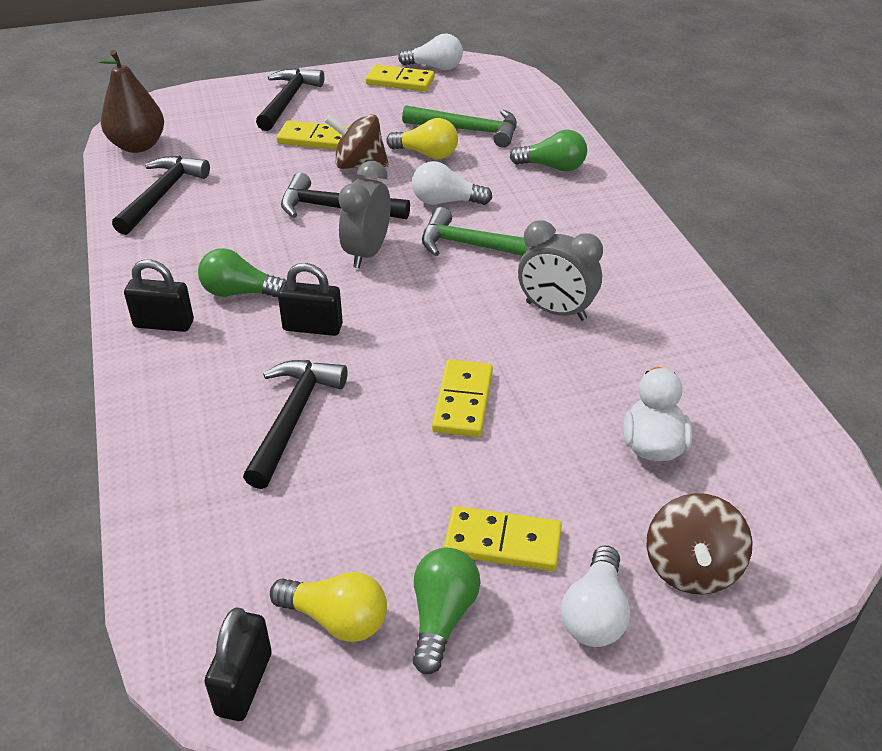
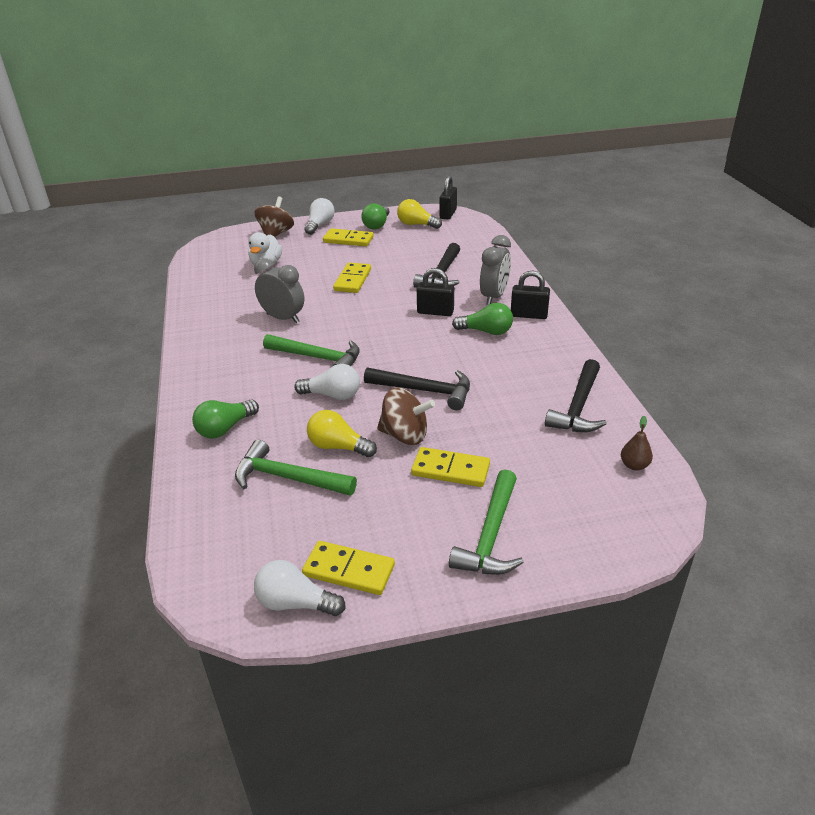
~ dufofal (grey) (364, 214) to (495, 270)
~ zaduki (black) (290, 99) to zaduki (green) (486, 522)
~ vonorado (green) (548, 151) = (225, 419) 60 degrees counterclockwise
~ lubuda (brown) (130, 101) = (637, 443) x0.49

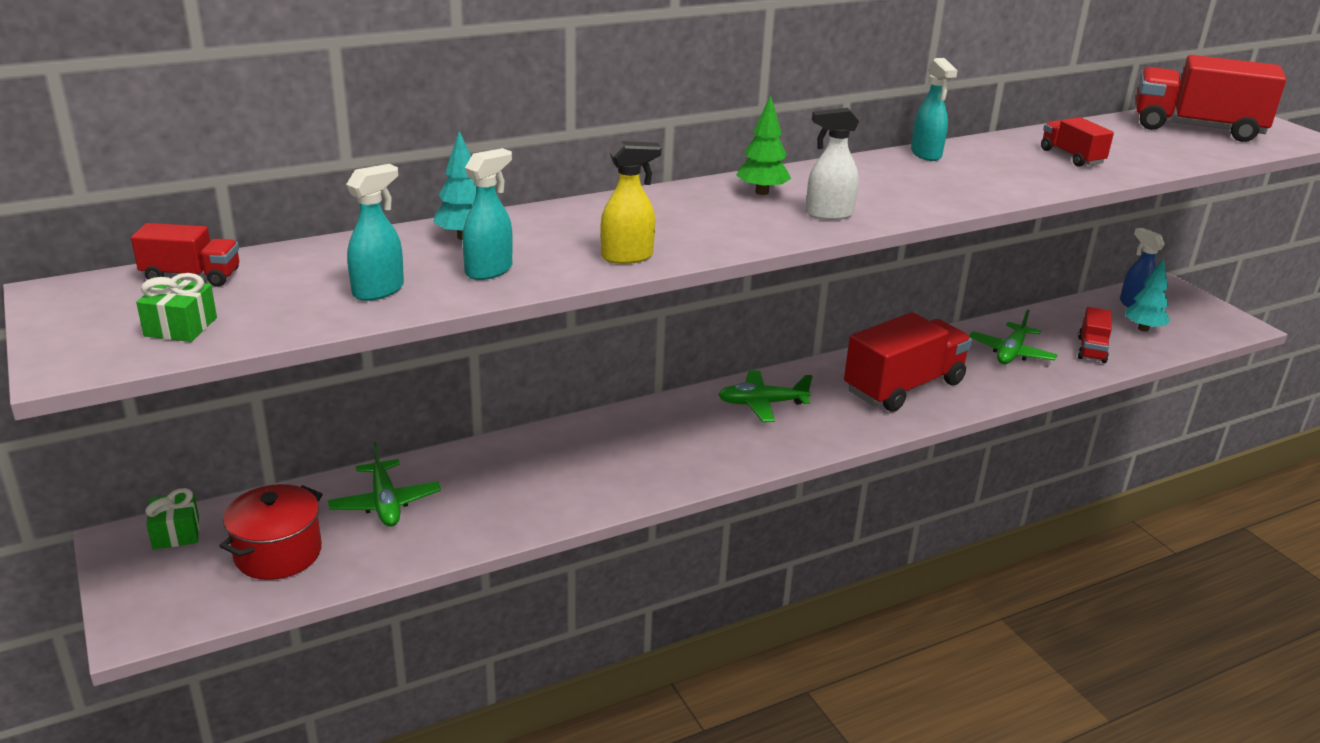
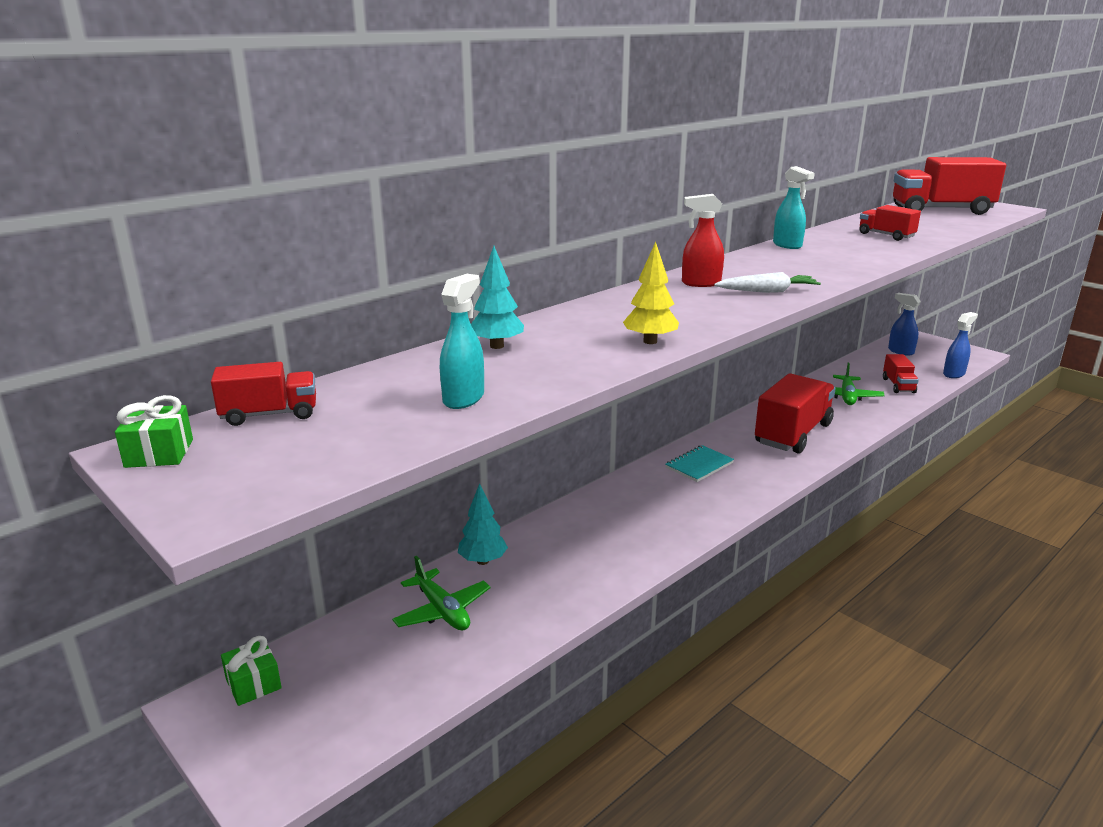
- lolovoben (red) (271, 532)
- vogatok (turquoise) (487, 214)
+ vogatok (blue) (960, 345)
~ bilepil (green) (176, 307) to (154, 431)
~ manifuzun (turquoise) (1147, 295) to (483, 524)
~ vogatok (yellow) (631, 202) to manifuzun (yellow) (651, 293)
~ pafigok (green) (765, 396) to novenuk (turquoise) (699, 463)
~ manifuzun (green) (763, 145) to vogatok (red) (703, 240)
~ vogatok (white) (832, 164) to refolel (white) (767, 282)

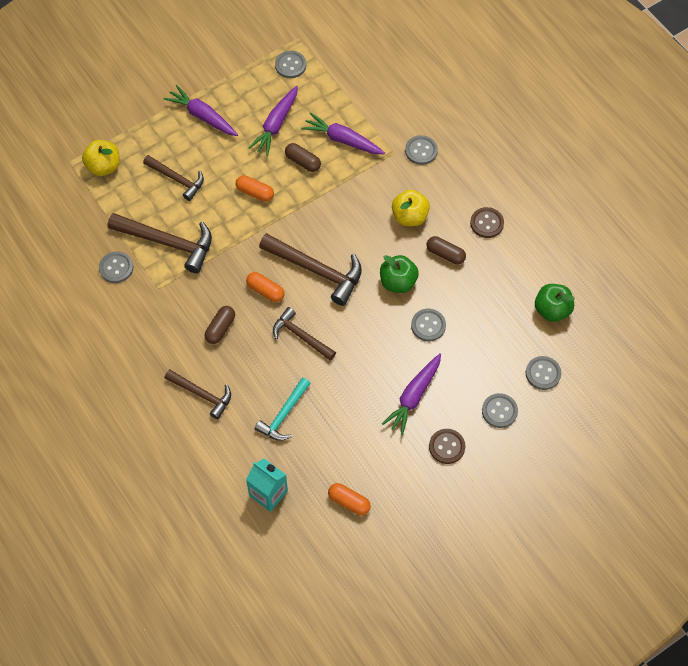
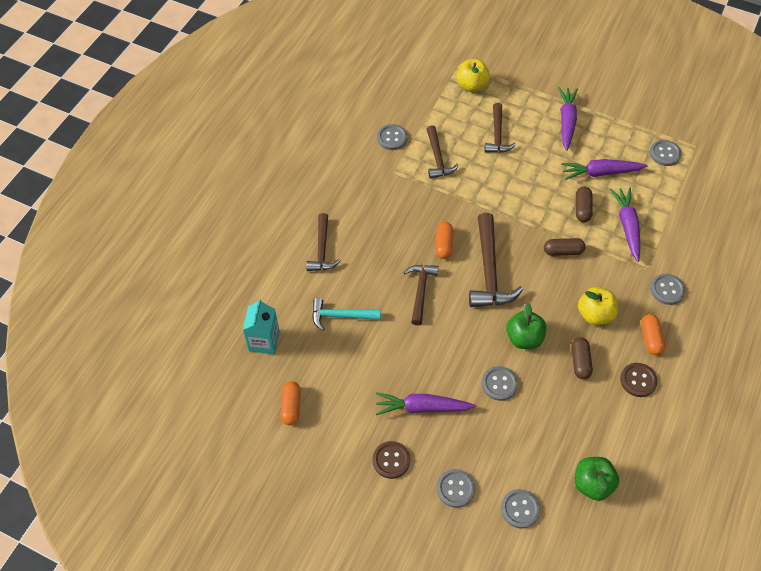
~ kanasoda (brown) (220, 325) to (565, 247)
~ kanasoda (orange) (255, 188) to (653, 334)
~ zaduki (brown) (160, 243) = (443, 152) x0.63

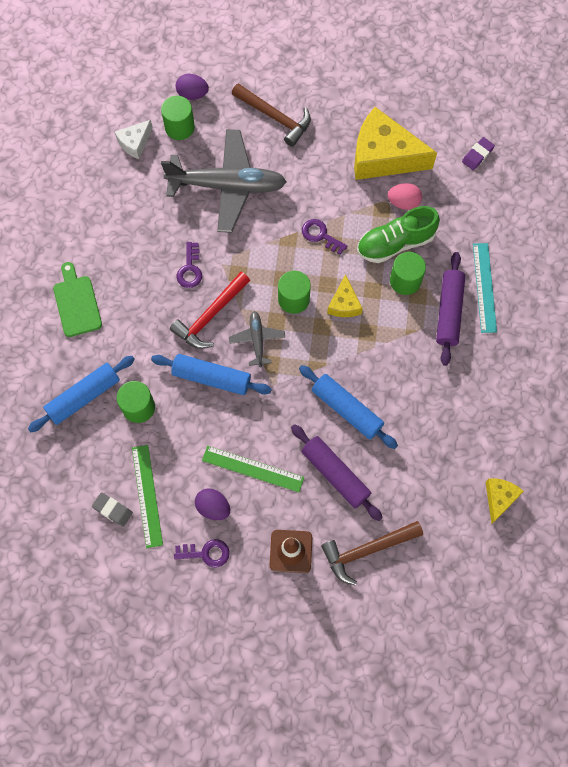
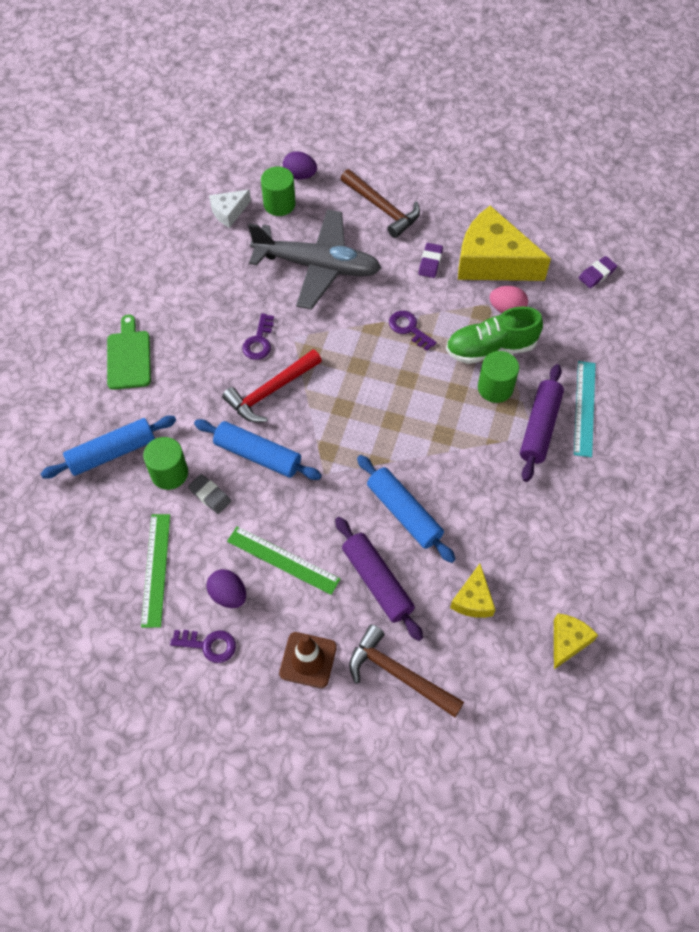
- pafigok (grey) (257, 339)
- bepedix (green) (294, 292)
+ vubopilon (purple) (431, 260)
~ vubopilon (grey) (112, 510) to (209, 494)
~ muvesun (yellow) (345, 295) to (473, 591)
~ zaduki (brown) (372, 553) = (406, 670) 45 degrees clockwise

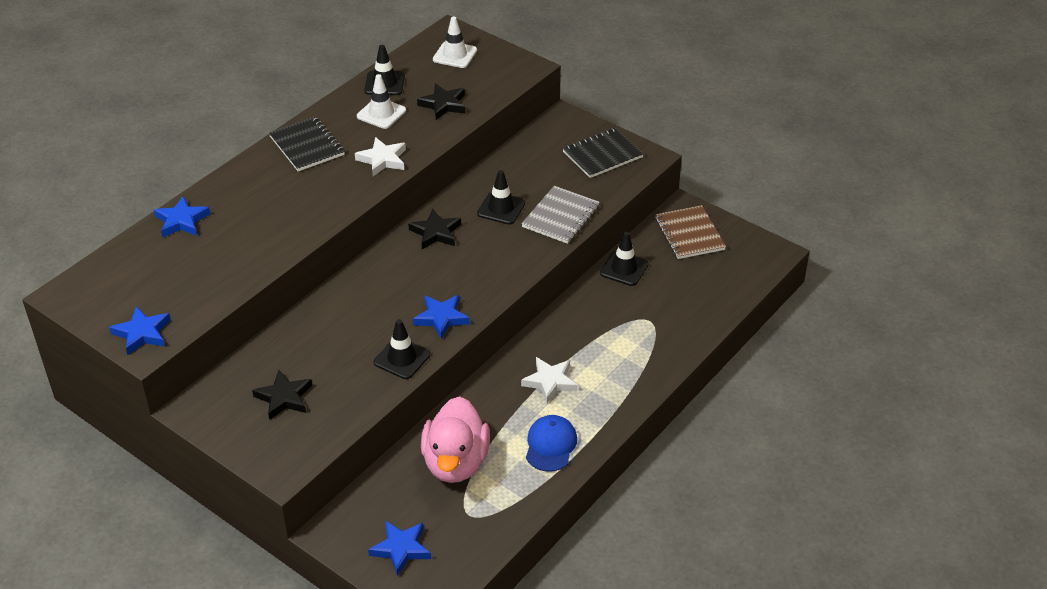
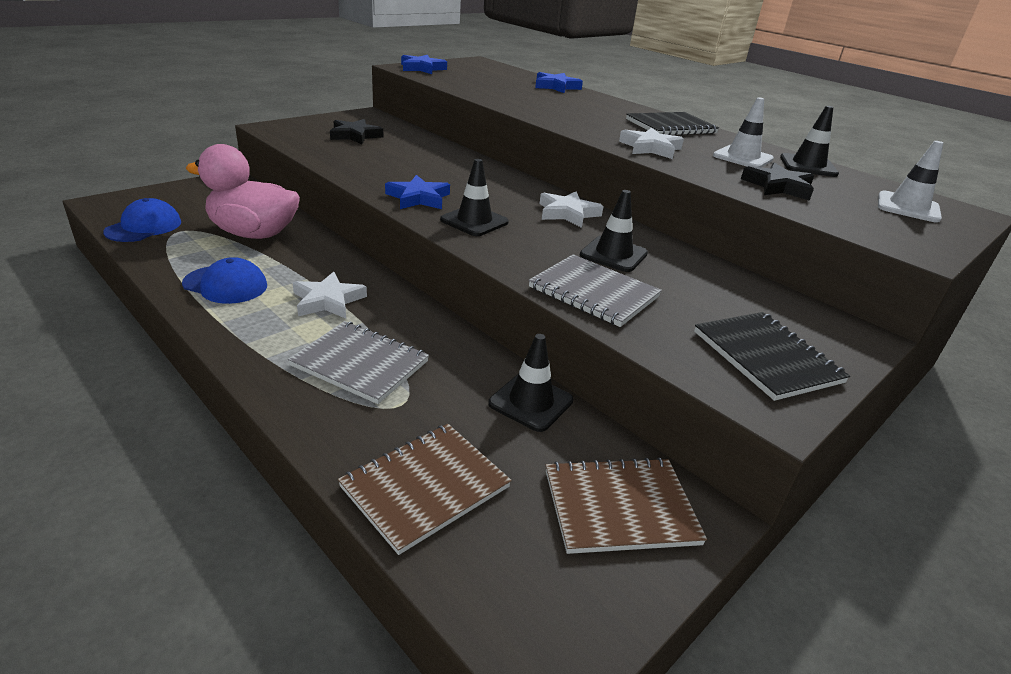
- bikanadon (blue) (399, 548)
+ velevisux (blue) (142, 220)
+ novenuk (grey) (358, 362)
+ novenuk (brown) (425, 489)
~ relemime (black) (402, 349) to (474, 197)
~ bikanadon (black) (434, 229) to bikanadon (white) (571, 209)

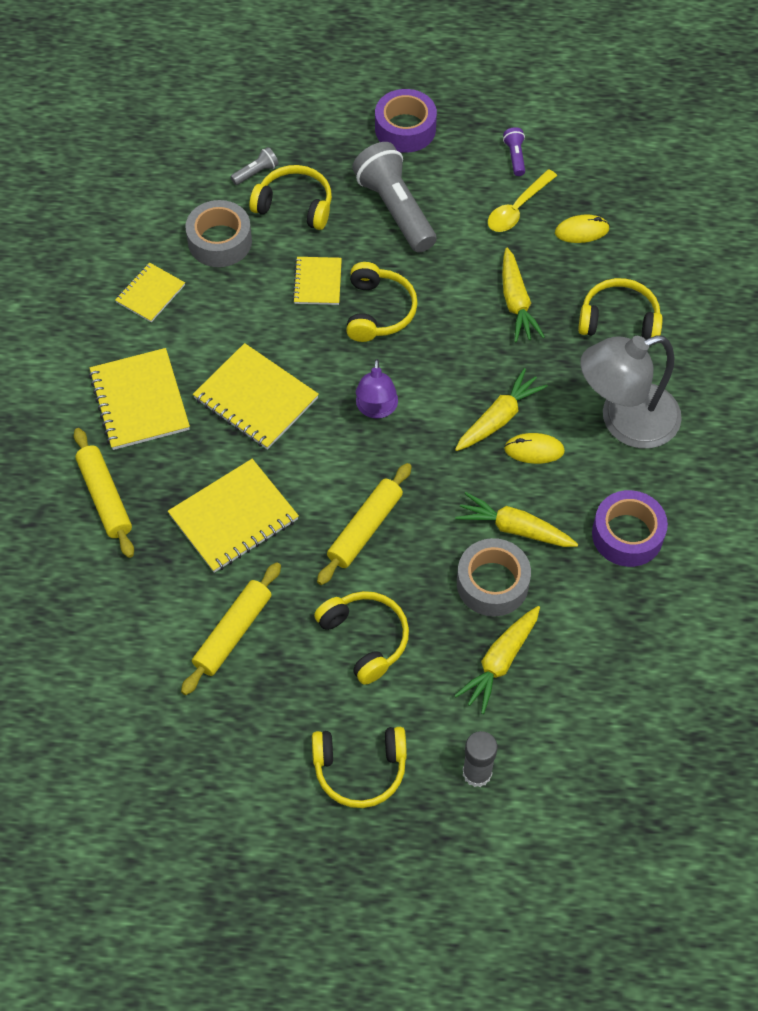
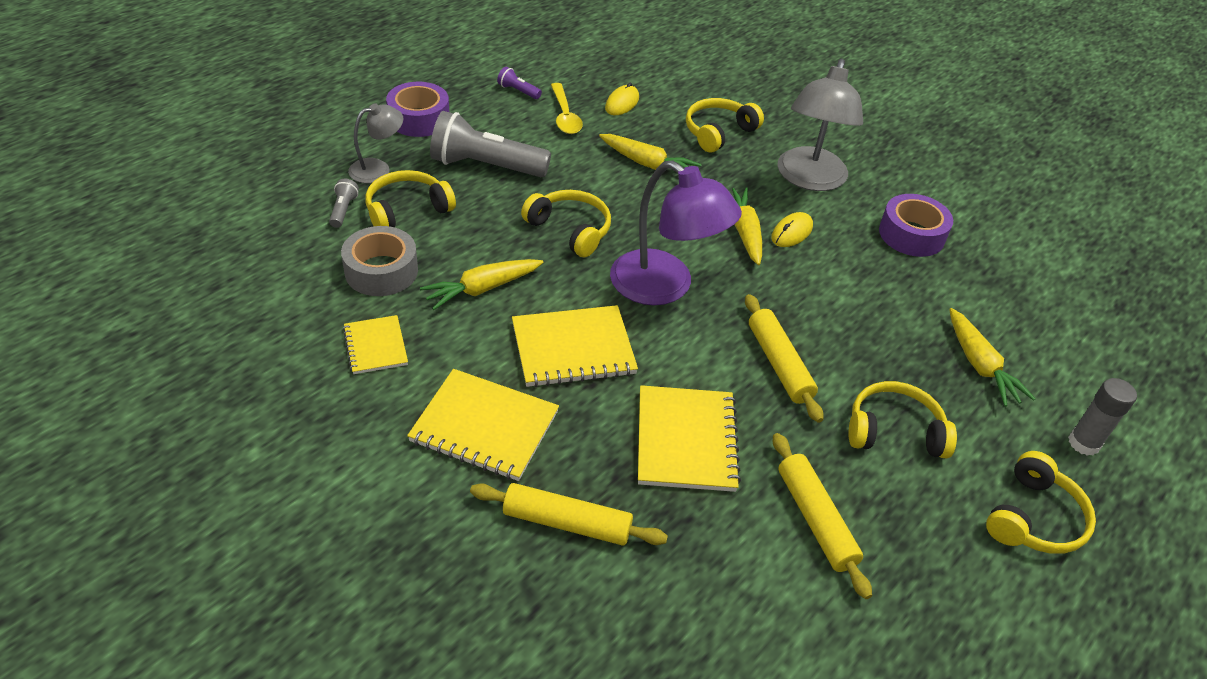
- novenuk (yellow) (317, 281)
- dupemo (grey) (494, 577)
+ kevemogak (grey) (375, 143)
~ refolel (yellow) (516, 519) to (482, 284)
~ kevemogak (purple) (377, 389) = (676, 232) x1.85

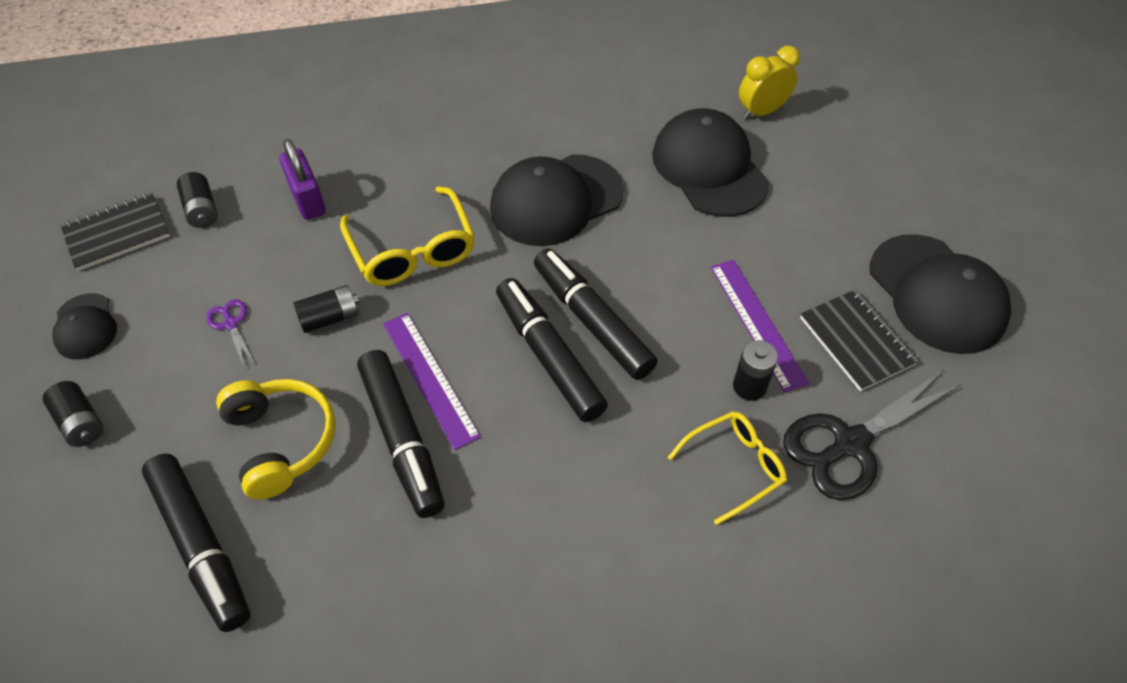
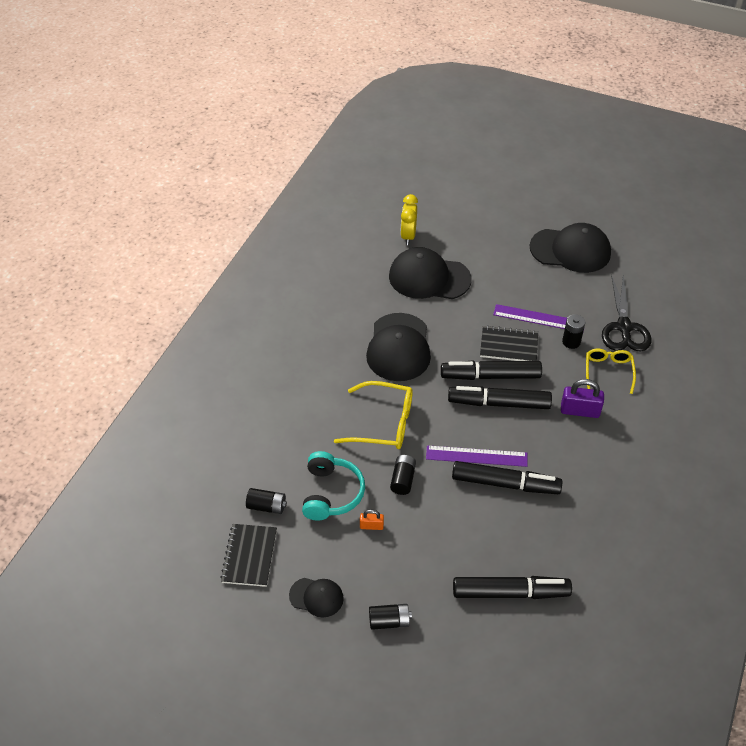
- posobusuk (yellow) (276, 439)
+ posobusuk (turquoise) (333, 486)
~ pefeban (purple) (302, 179) to (582, 398)
~ novenuk (black) (859, 340) to (509, 343)
~ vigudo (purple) (230, 333) to pefeban (orange) (372, 520)

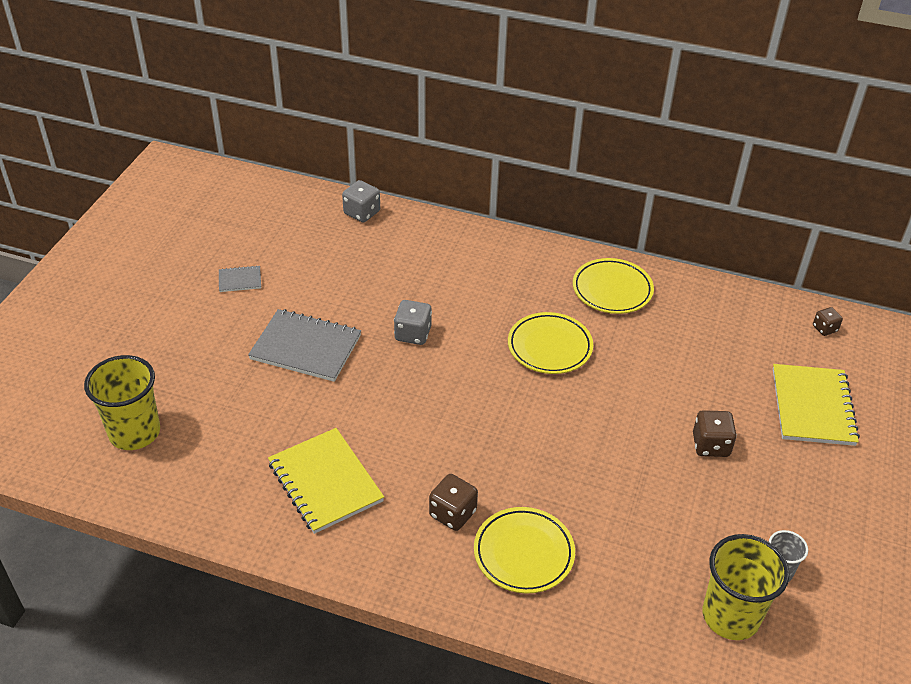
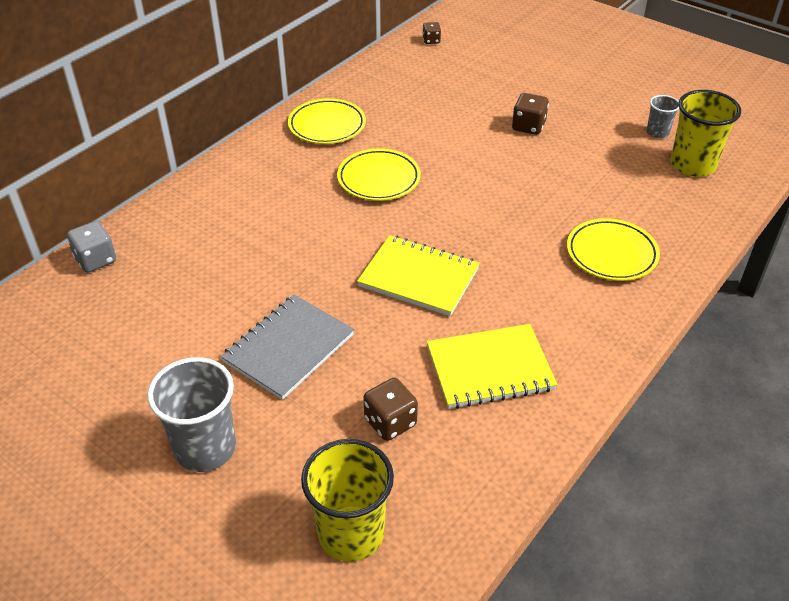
- novenuk (grey) (240, 278)
- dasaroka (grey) (413, 322)
+ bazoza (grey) (191, 414)
~ dasaroka (brown) (453, 502) to (390, 409)
~ novenuk (yellow) (816, 405) to (418, 275)

